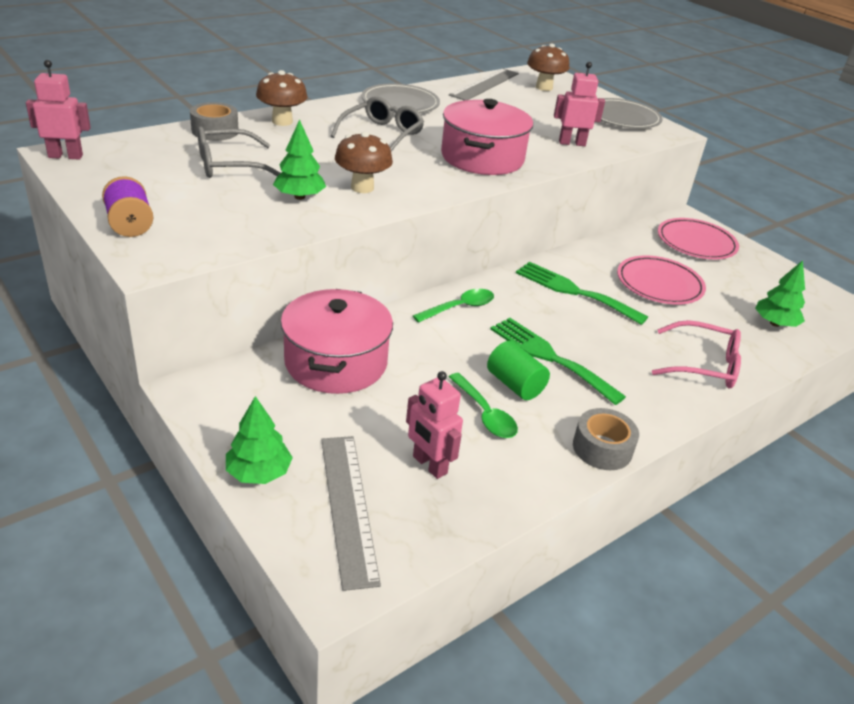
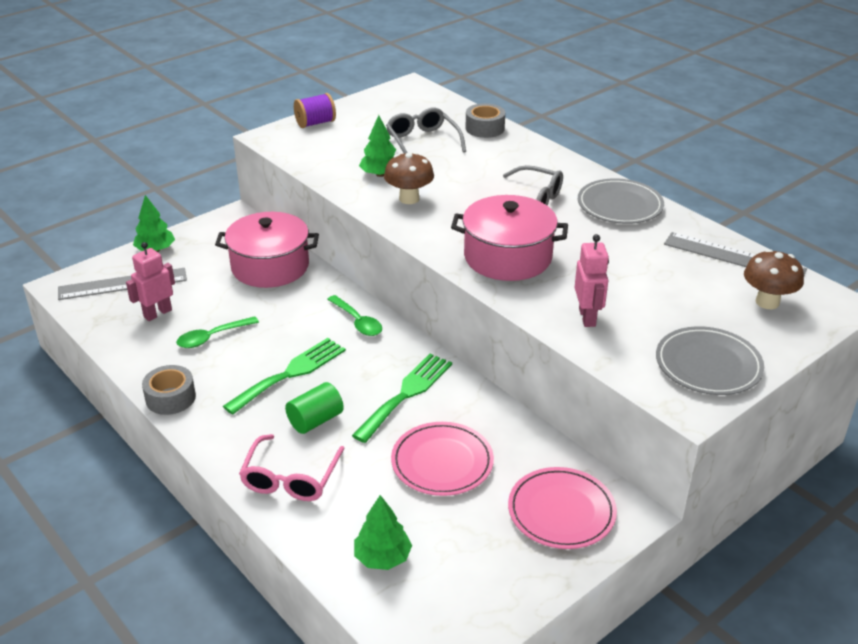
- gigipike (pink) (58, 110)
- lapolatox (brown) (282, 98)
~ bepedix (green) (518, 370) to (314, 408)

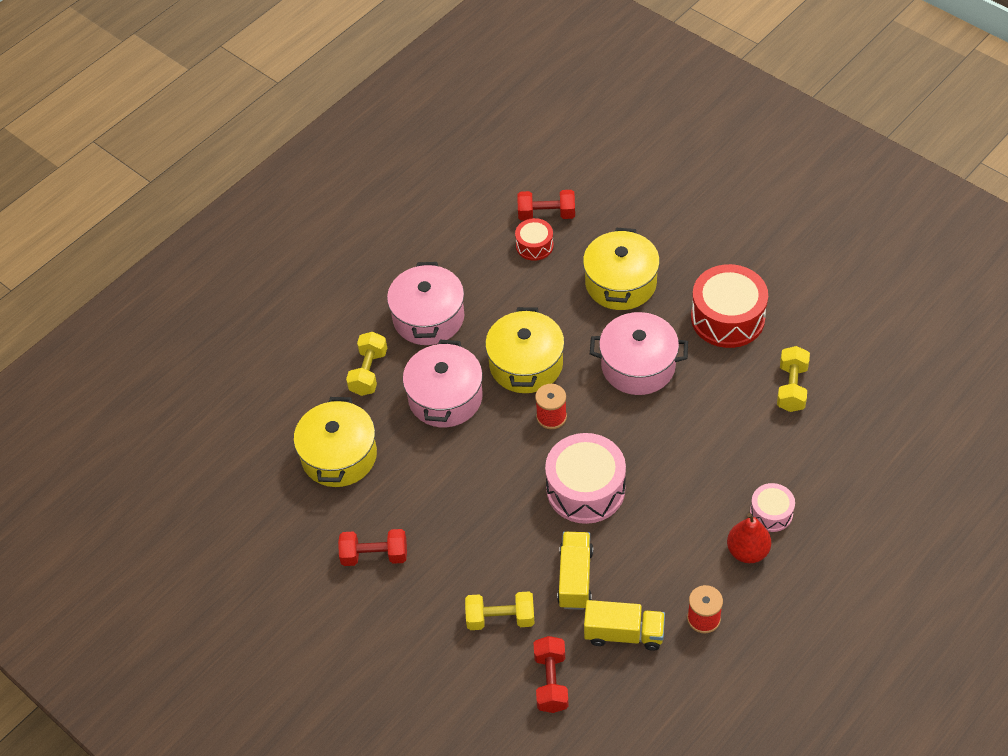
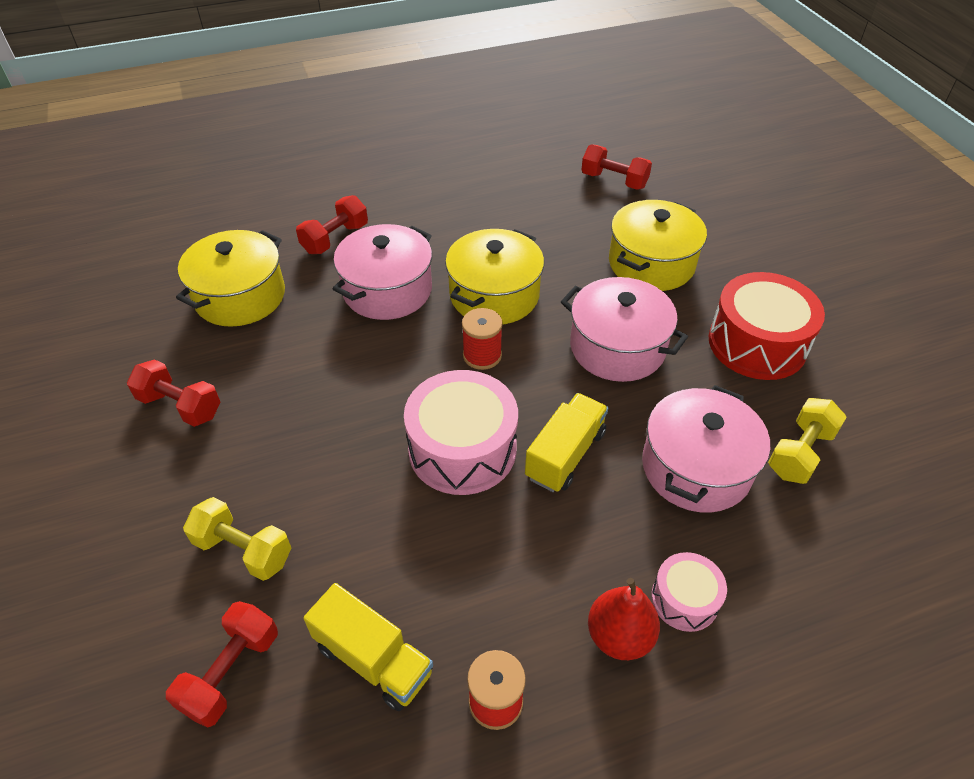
- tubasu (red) (534, 239)
~ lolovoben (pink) (425, 303) to (706, 449)
~ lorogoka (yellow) (575, 571) to (566, 442)
~ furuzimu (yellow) (366, 364) to furuzimu (red) (332, 224)

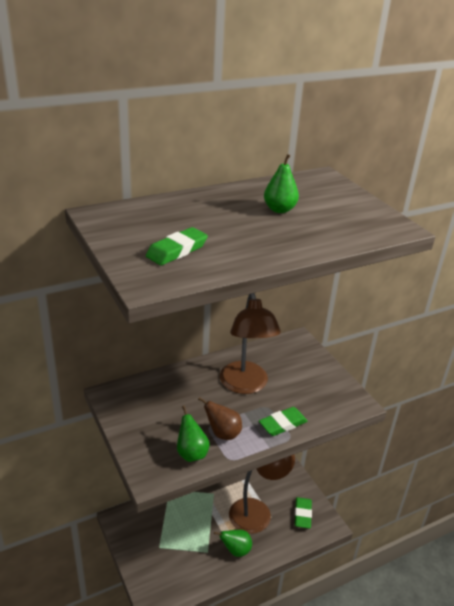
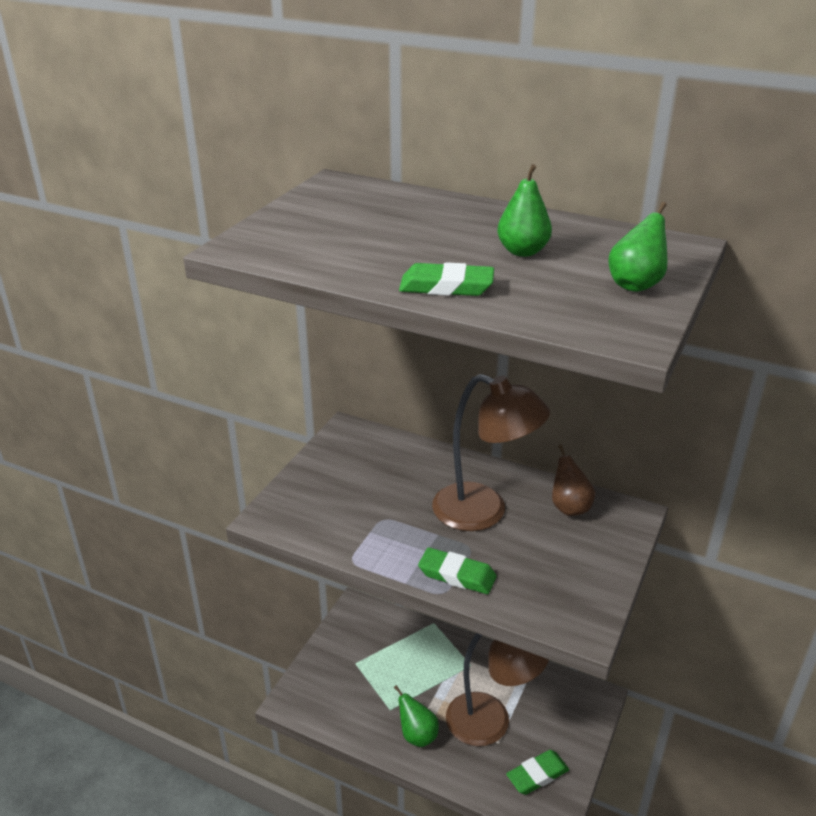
~ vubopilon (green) (177, 246) to (446, 279)
~ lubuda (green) (193, 434) to (638, 247)
~ lubuda (brown) (220, 418) to (573, 480)
~ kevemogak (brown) (250, 343) = (491, 452) 105 degrees counterclockwise

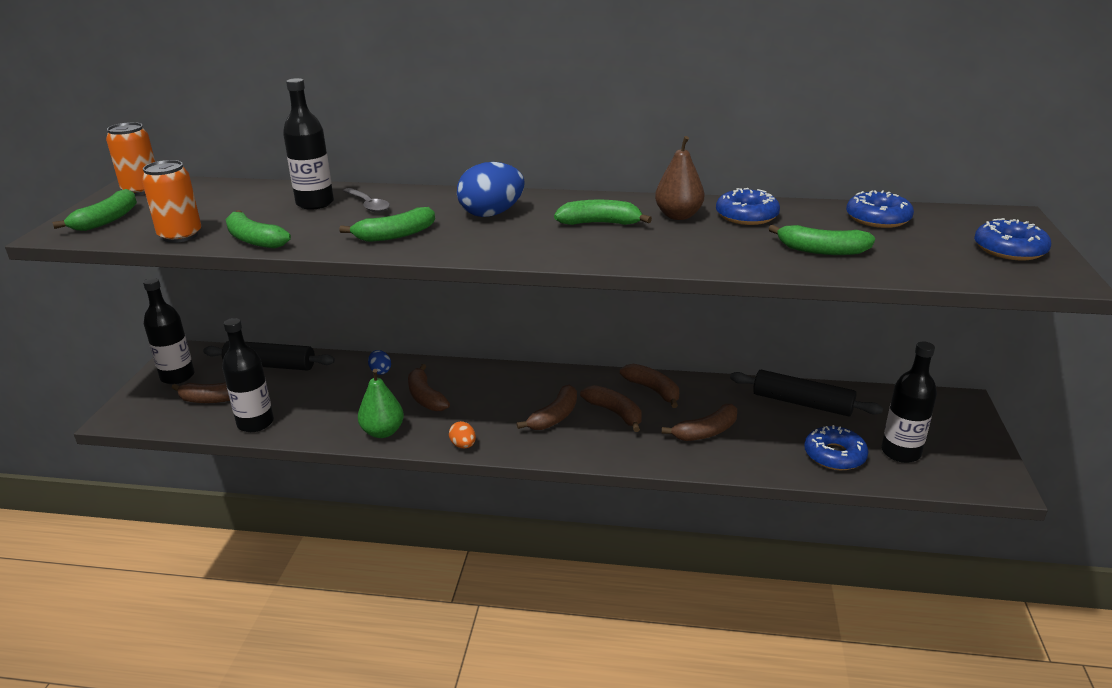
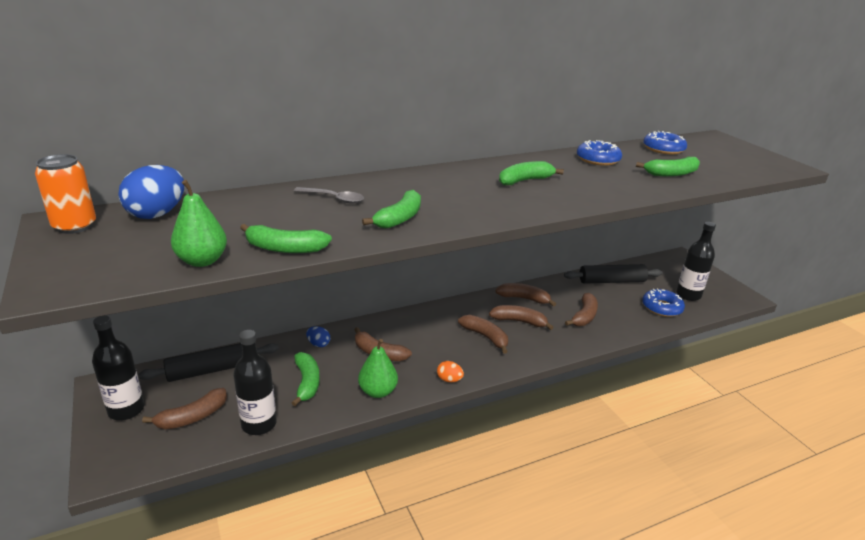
- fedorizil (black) (308, 143)
- lubuda (brown) (679, 178)
- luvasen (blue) (1012, 239)
~ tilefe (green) (94, 210) to (306, 379)
~ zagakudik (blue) (491, 189) to (151, 192)
~ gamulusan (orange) (171, 201) to lubuda (green) (199, 223)
~ tilefe (brown) (547, 407) = (483, 334) 45 degrees counterclockwise

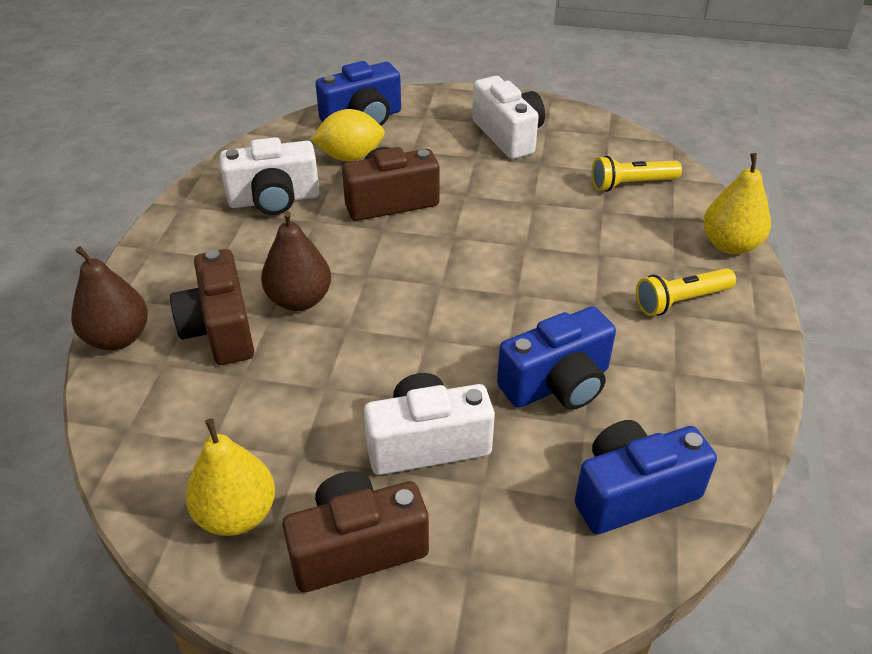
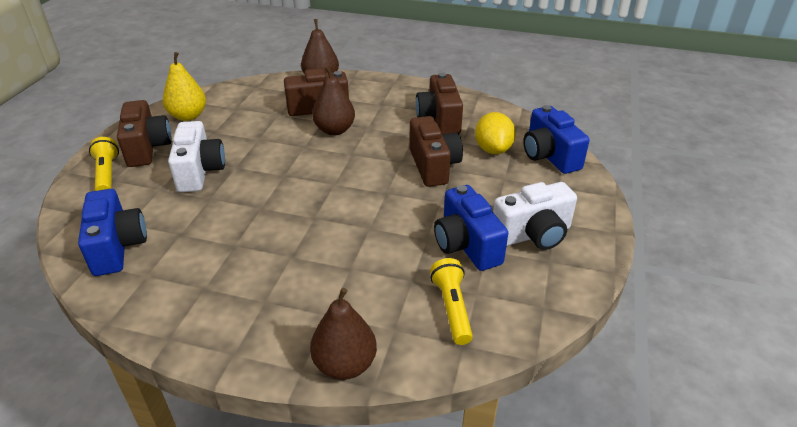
~ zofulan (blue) (556, 358) to (471, 228)
~ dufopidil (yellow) (686, 292) to (104, 164)
~ zofulan (white) (269, 176) to zofulan (brown) (439, 103)
~ lubuda (yellow) (737, 203) to lubuda (brown) (343, 334)

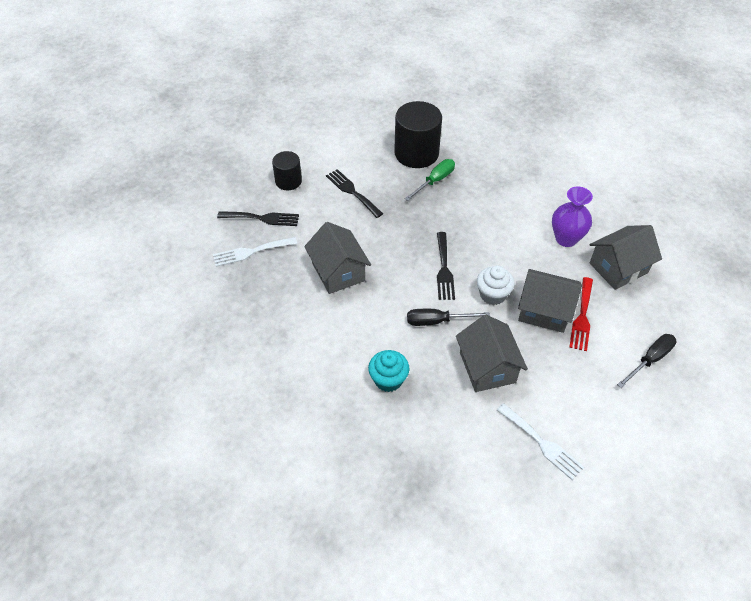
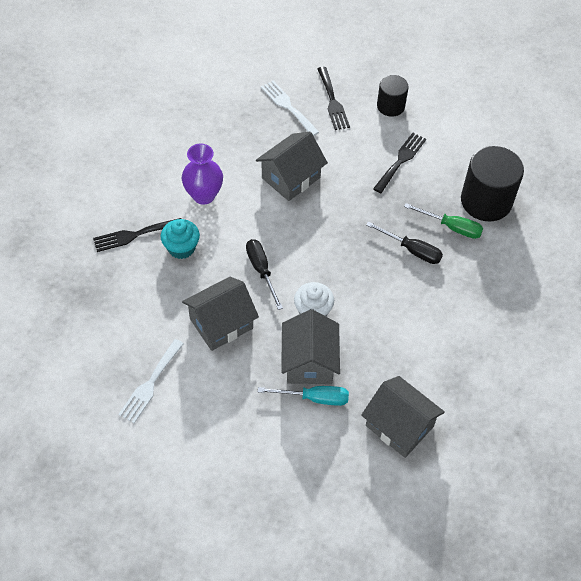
~ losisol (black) (446, 266) to (137, 235)
~ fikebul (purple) (572, 217) to (202, 174)
~ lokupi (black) (646, 361) to (404, 242)
~ losisol (red) (581, 314) to lokupi (turquoise) (303, 396)

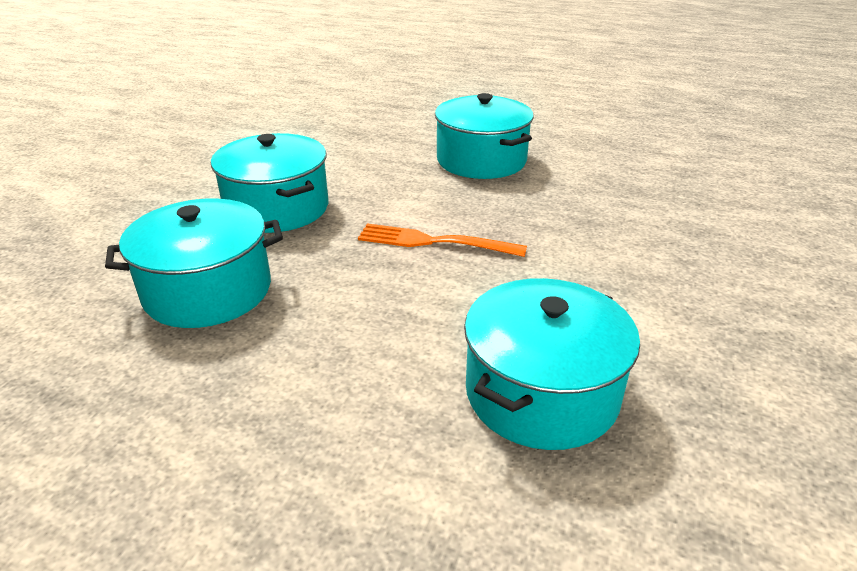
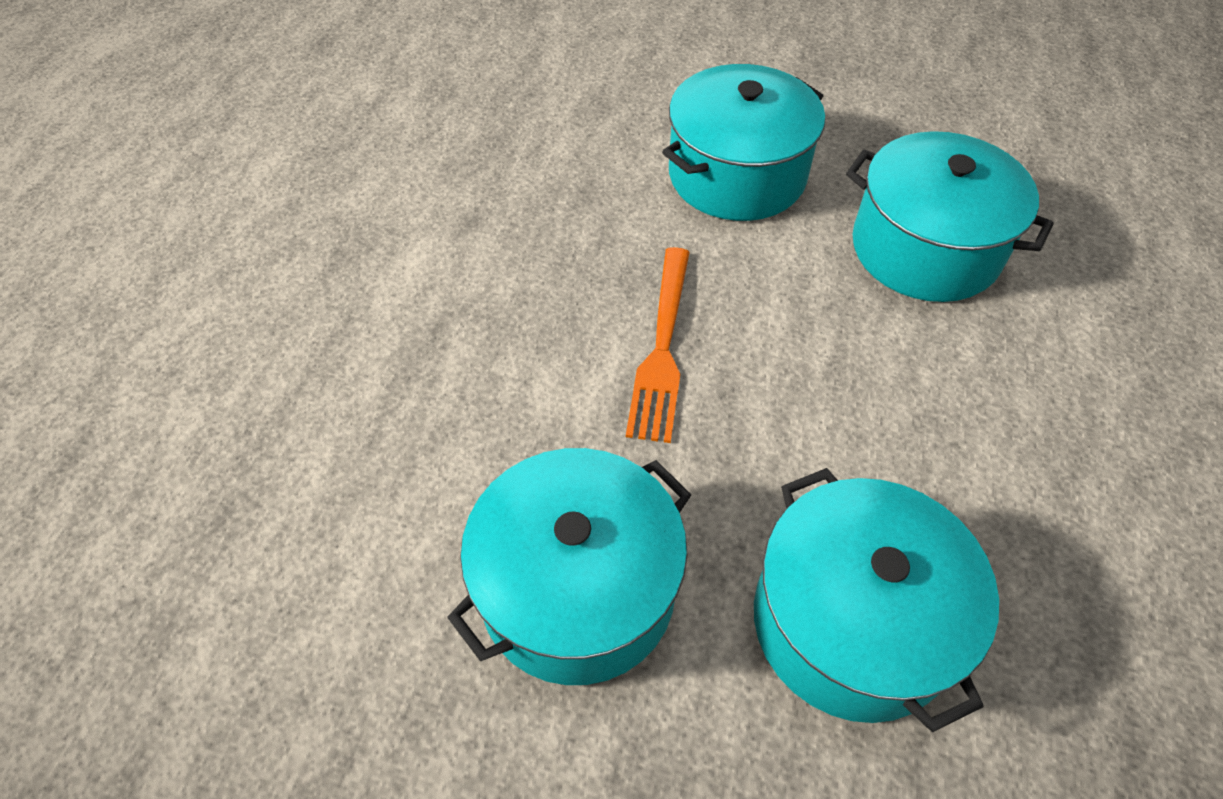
~ lolovoben (turquoise) (484, 136) to (743, 142)

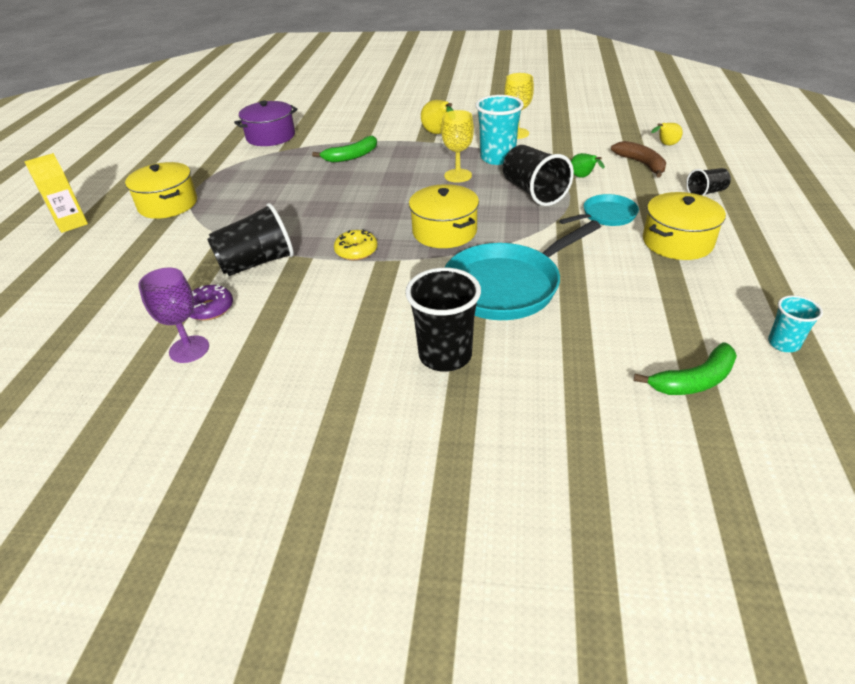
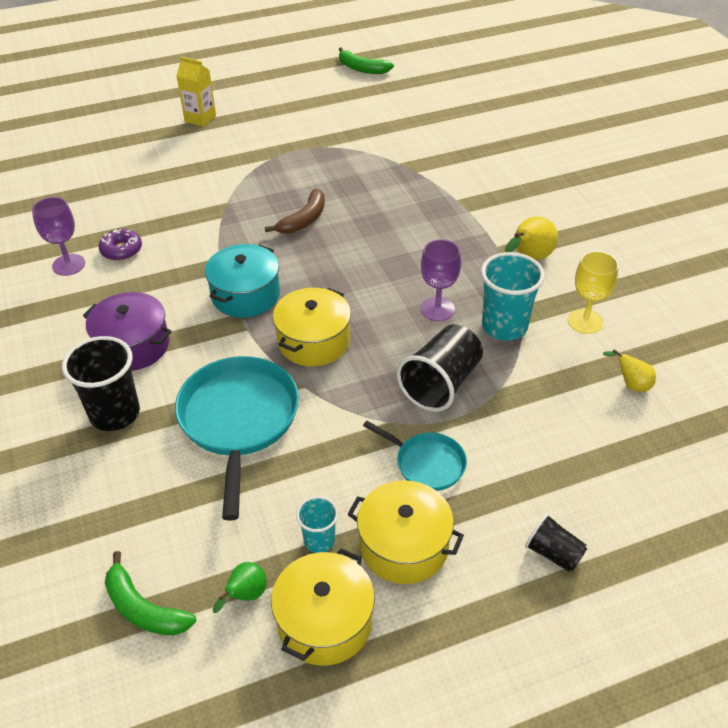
- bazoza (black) (250, 239)
~ lolovoben (yellow) (161, 190) to (323, 607)
~ lolovoben (purple) (266, 123) to (127, 331)
~ tilefe (green) (344, 149) to (366, 60)
~ lubuda (green) (588, 165) to (240, 587)
~ tilefe (brown) (638, 159) to (295, 211)
~ lubuda (yellow) (667, 134) to (629, 370)
~ bazoza (turquoise) (795, 323) to (317, 524)
~ luvasen (yellow) (356, 244) to lolovoben (turquoise) (242, 280)
~ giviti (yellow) (457, 146) to giviti (purple) (441, 280)
~ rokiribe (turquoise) (522, 270) = (237, 438) 60 degrees clockwise

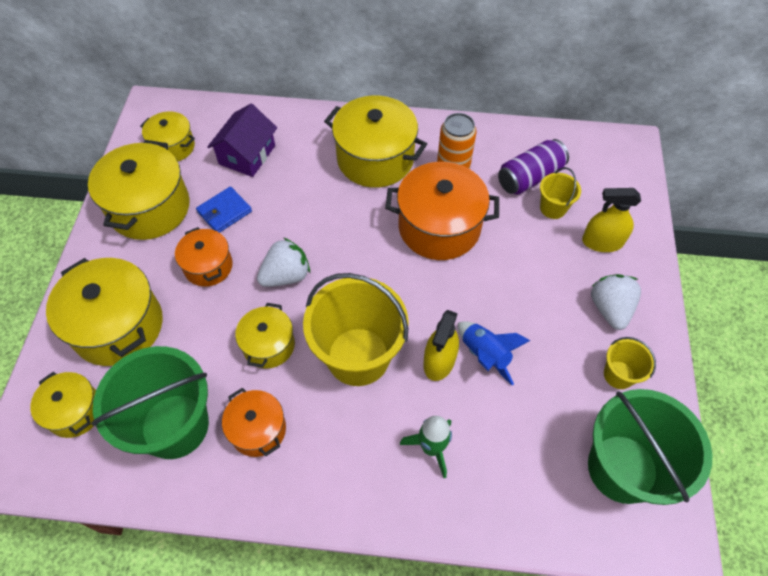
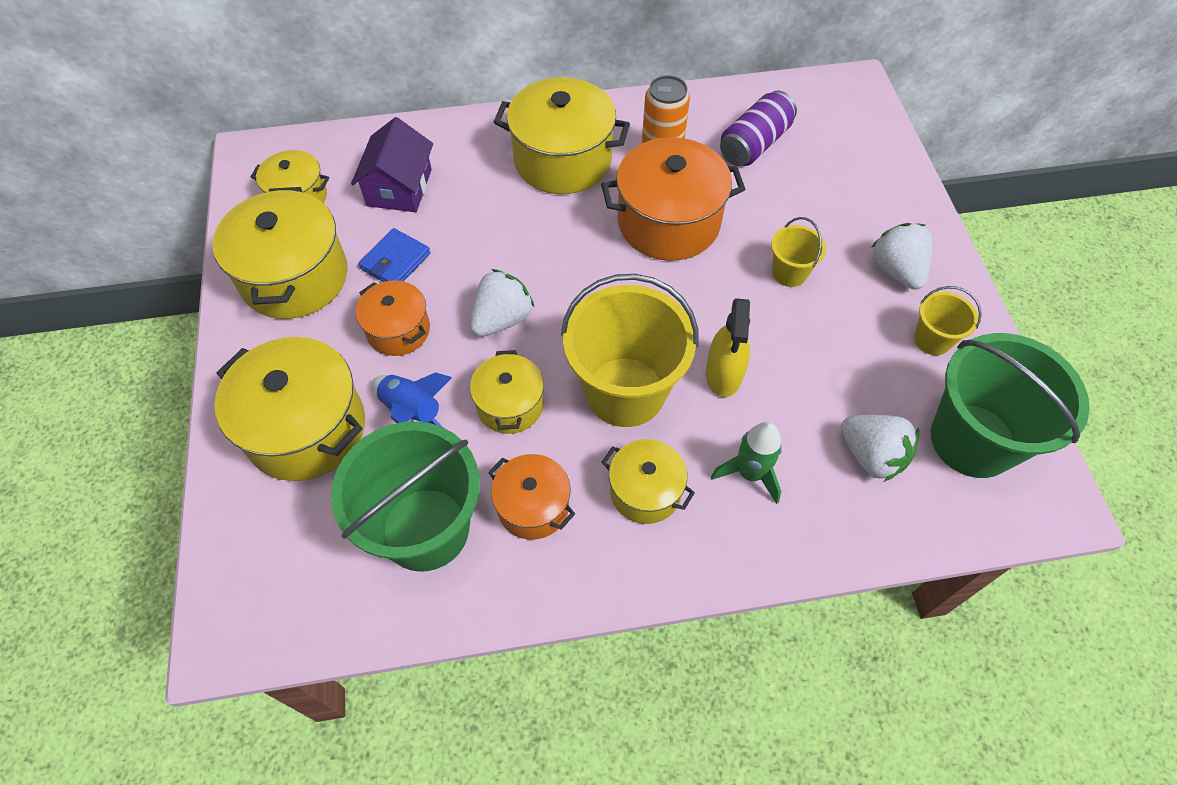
- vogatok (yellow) (611, 220)
+ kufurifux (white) (880, 448)
~ lolovoben (yellow) (63, 405) to (648, 481)
~ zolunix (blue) (494, 353) to (412, 399)
~ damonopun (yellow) (560, 193) to (798, 252)

